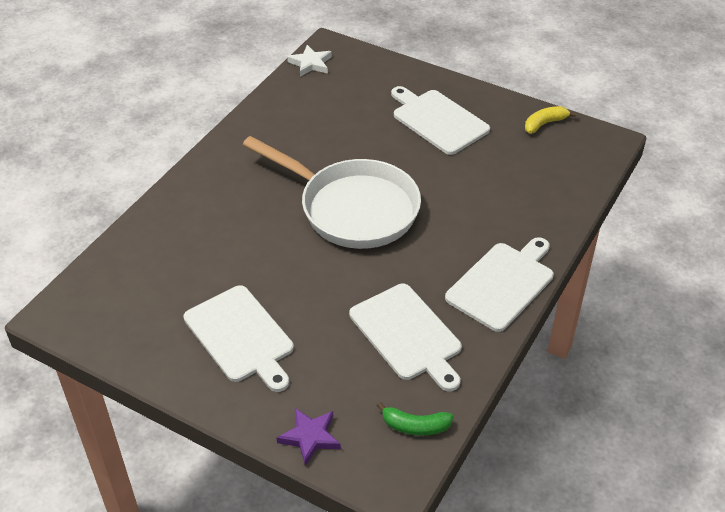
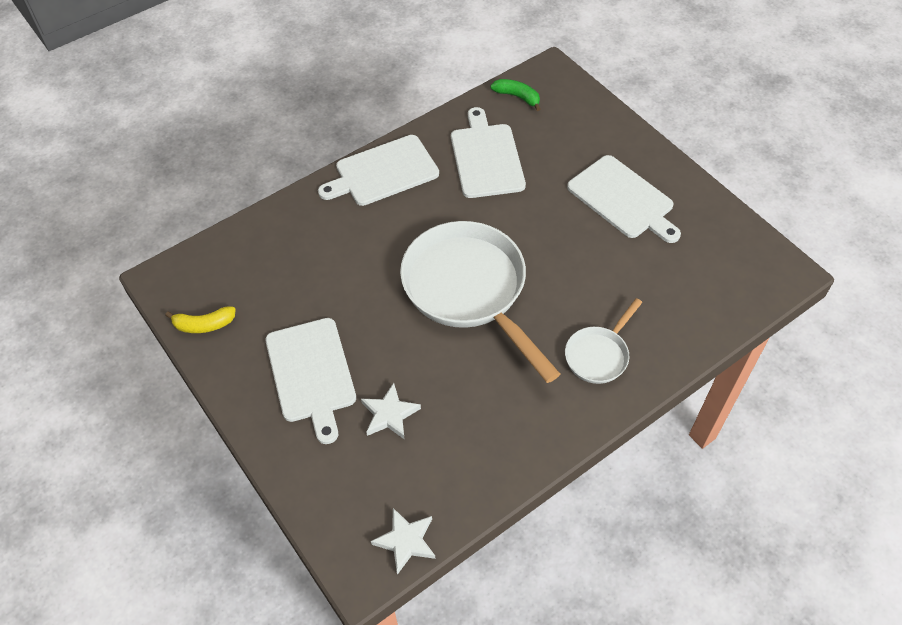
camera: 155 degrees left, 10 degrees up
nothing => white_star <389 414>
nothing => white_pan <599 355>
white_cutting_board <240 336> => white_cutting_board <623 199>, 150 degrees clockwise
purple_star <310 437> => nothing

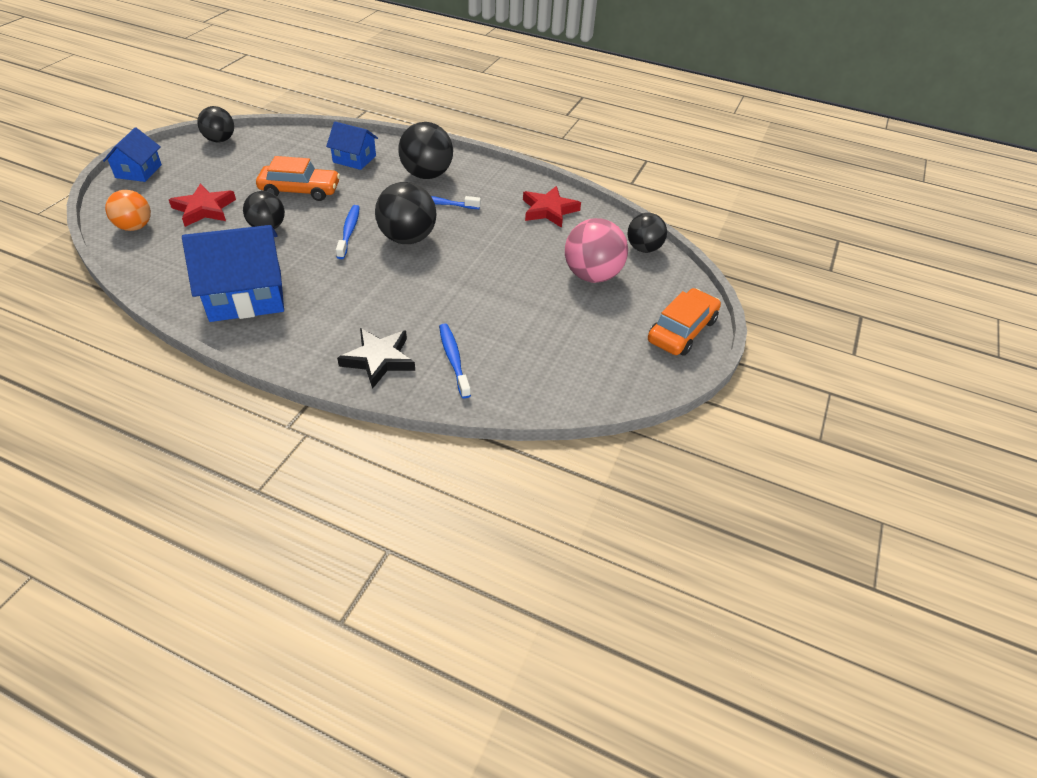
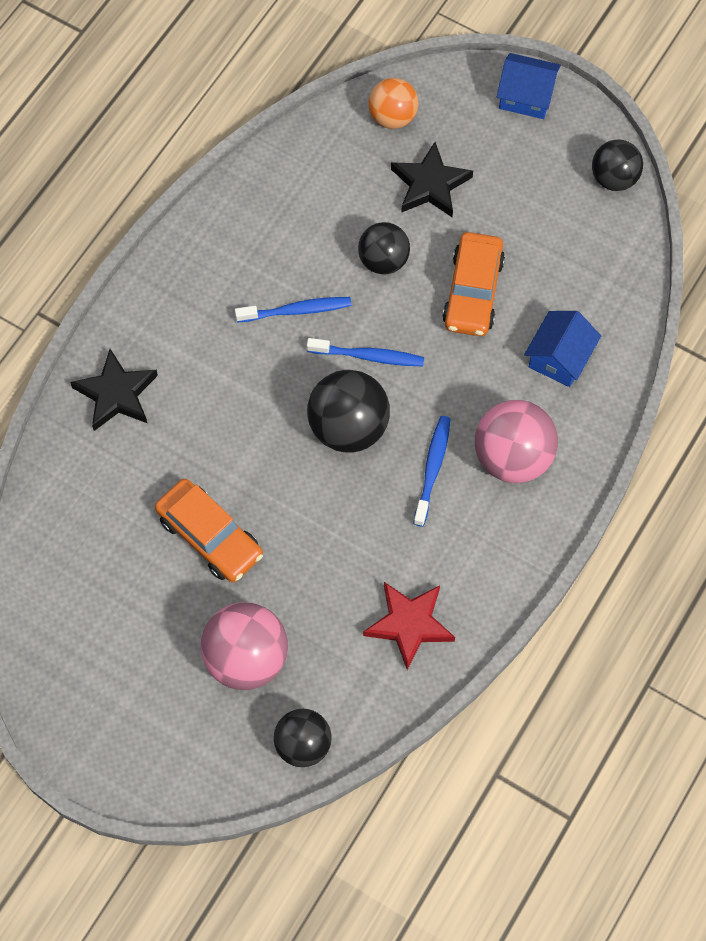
camera: 100 degrees right, 20 degrees up
orange_car <682 330> => orange_car <209 536>, relocated
blue_toothbrush <453 359> => blue_toothbrush <296 311>, relocated
red_star <204 209> => black_star <430 184>
black_ball <427 175> => pink_ball <512 458>
blue_house <246 296> => nothing

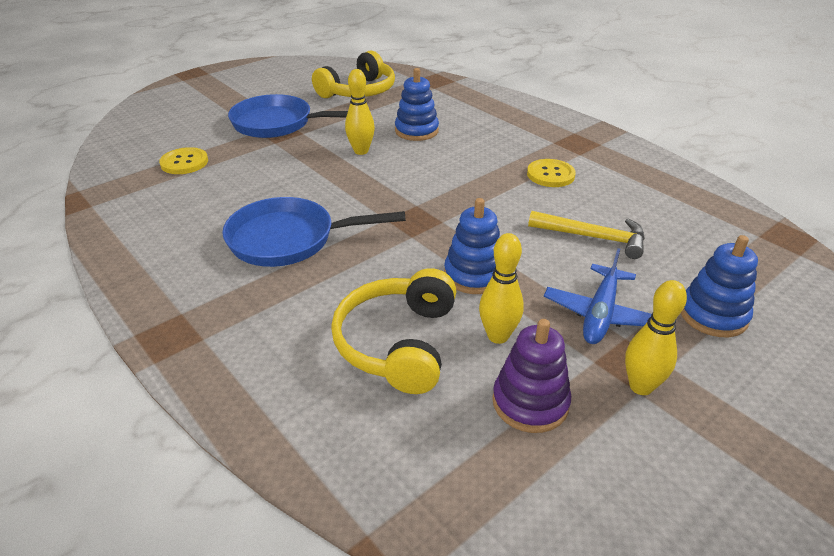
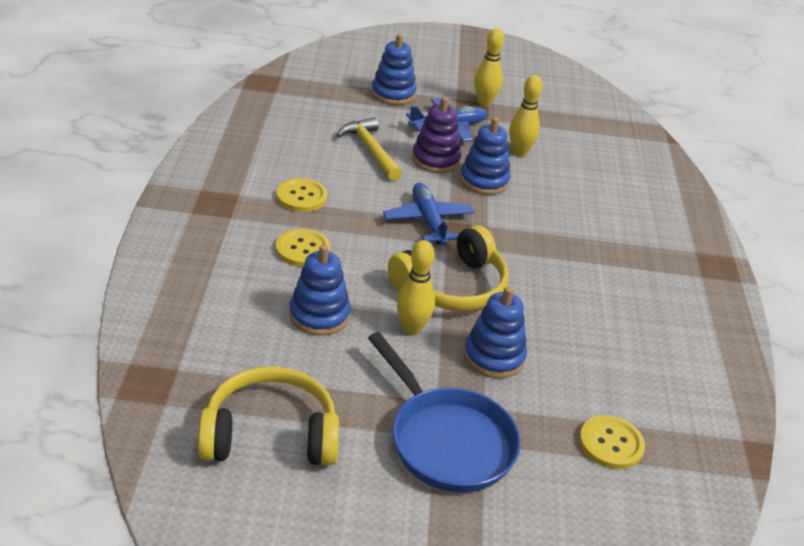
camera: 140 degrees left, 0 degrees up
nothing => yellow_button <303 249>
nothing => blue_plane <428 221>
yellow_headphones <398 343> => yellow_headphones <452 287>, relocated
purple_stacking_toy <530 403> => purple_stacking_toy <435 160>, relocated
nothing => blue_stacking_toy <494 357>
blue_pan <289 239> => nothing

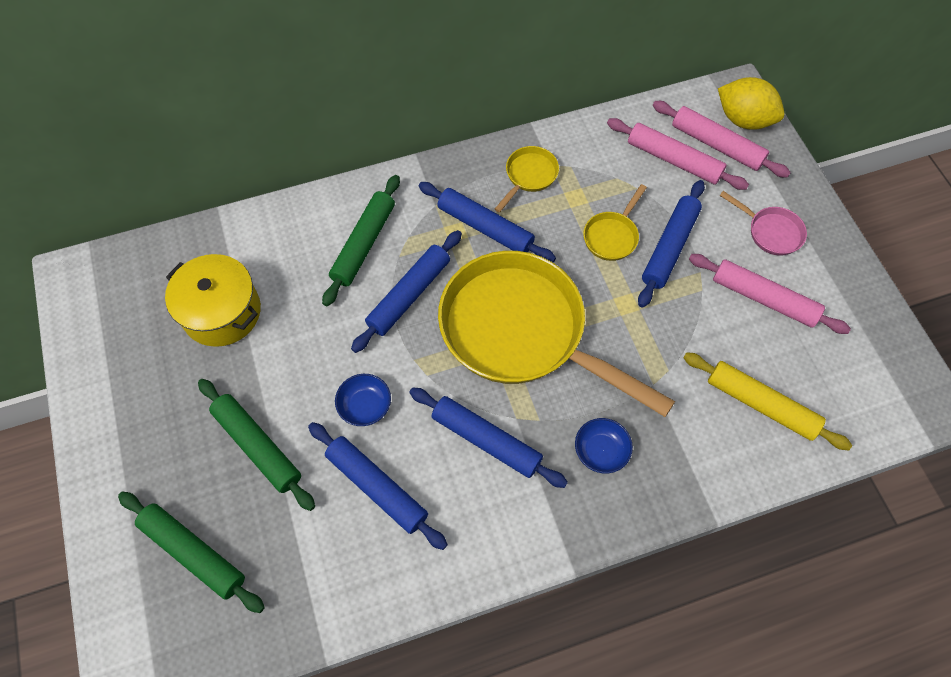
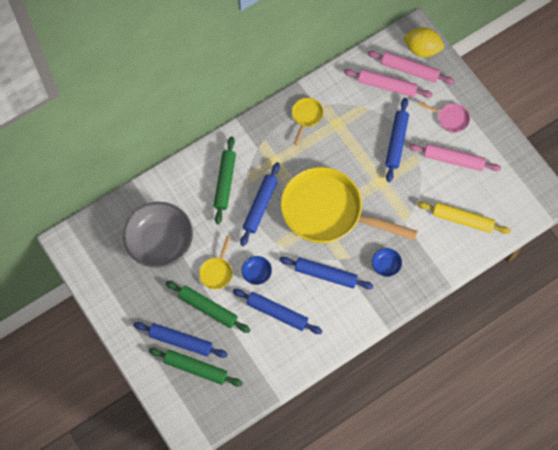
camera: 15 degrees left, 5 degrees up
yellow_pot <222 312> => grey_bowl <160 241>
blue_rolling_pin <485 227> => blue_rolling_pin <180 341>, relocated
yellow_pan <612 236> => yellow_pan <217 272>, relocated

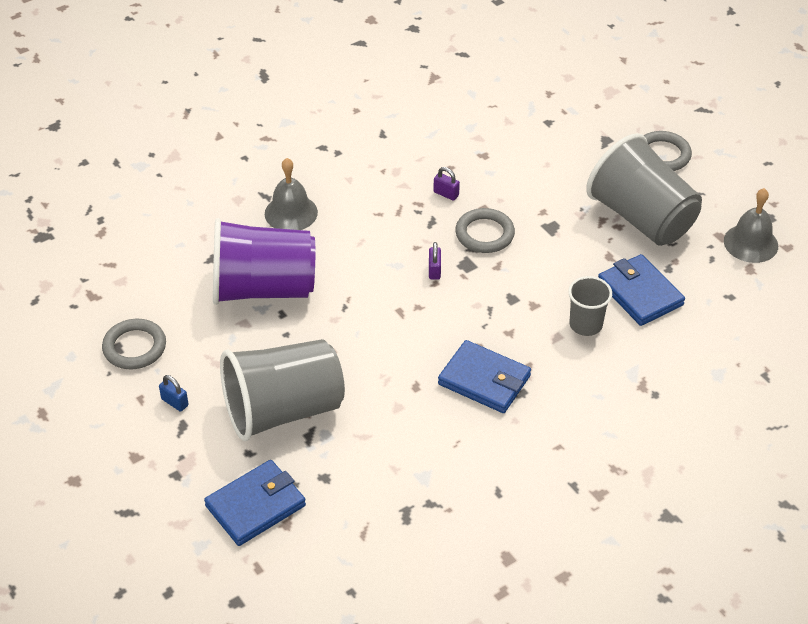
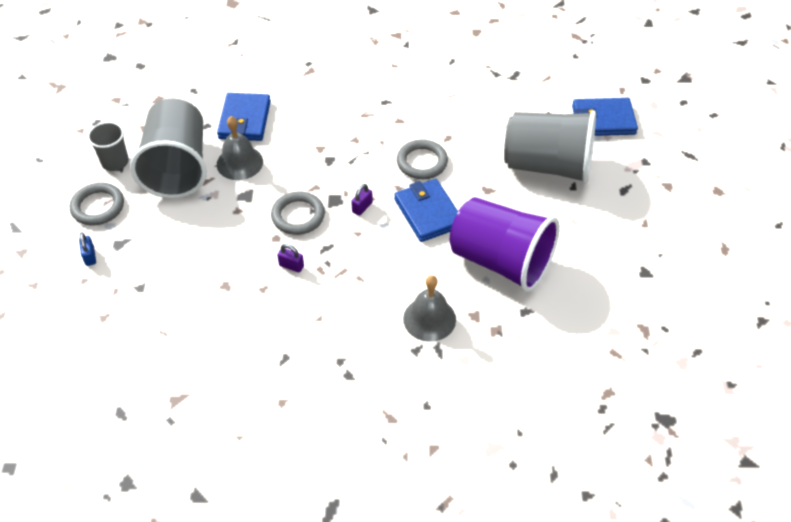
camera: 145 degrees left, 5 degrees up
blue_padlock <175 402> => blue_padlock <90 256>, relocated
grey_cup <585 325> => grey_cup <115 162>, relocated
grey_bell <750 243> => grey_bell <239 162>, relocated
purple_padlock <446 194> => purple_padlock <291 266>, 45 degrees counterclockwise
blue_wallet <484 380> => blue_wallet <428 213>, relocated
grey_ring <134 347> => grey_ring <422 162>, relocated

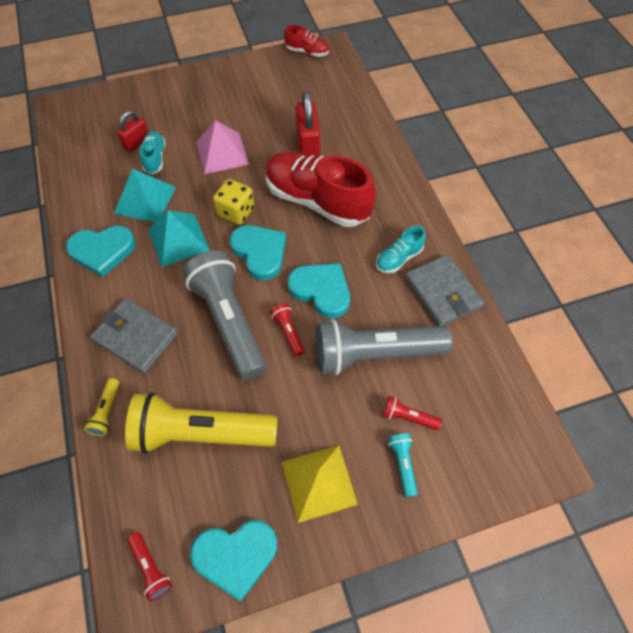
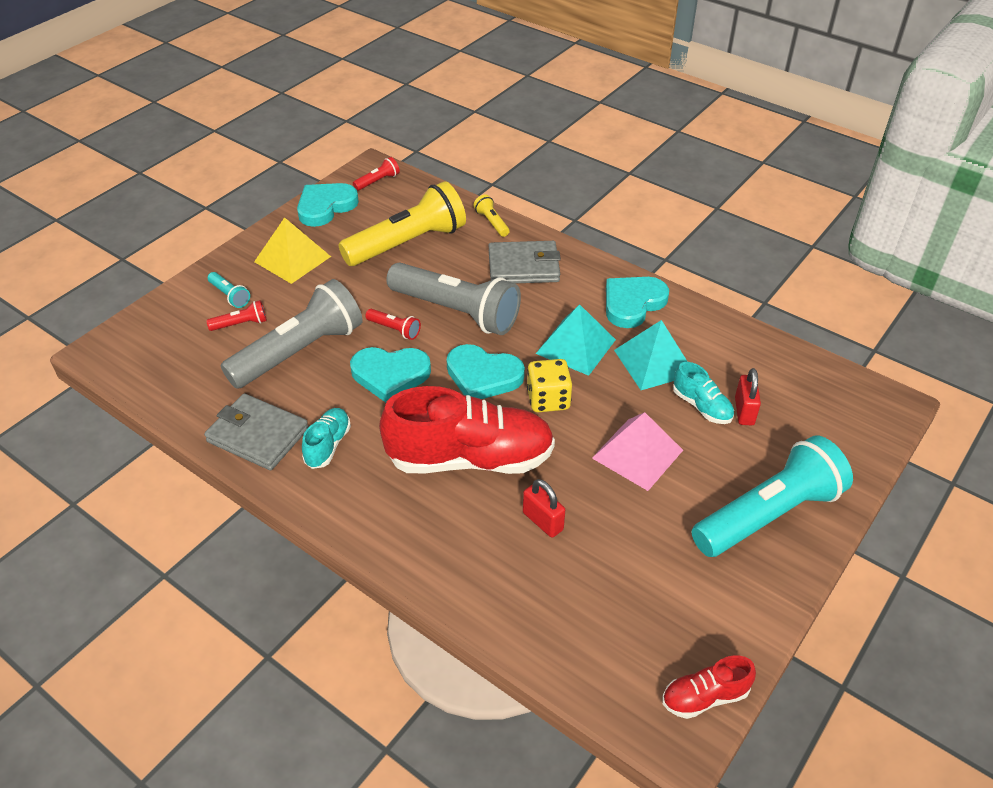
camera: 145 degrees right, 15 degrees down
red_flashlight <151 567> => red_flashlight <377 181>, 120 degrees clockwise
red_padlock <308 147> => red_padlock <543 521>, x0.61
nothing => turquoise_flashlight <768 514>

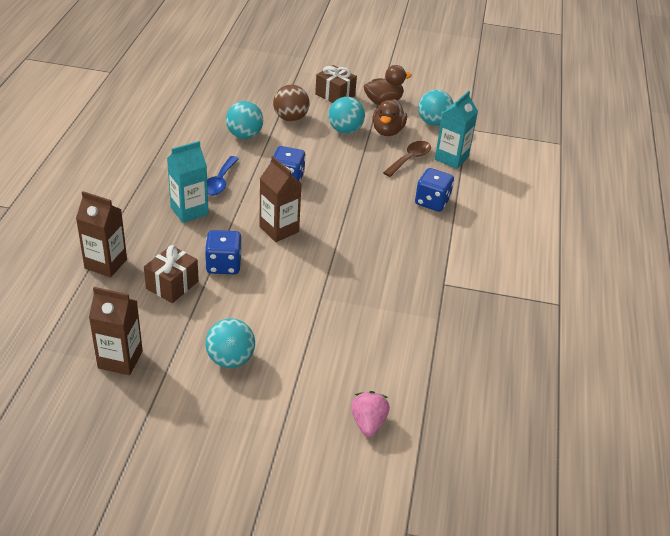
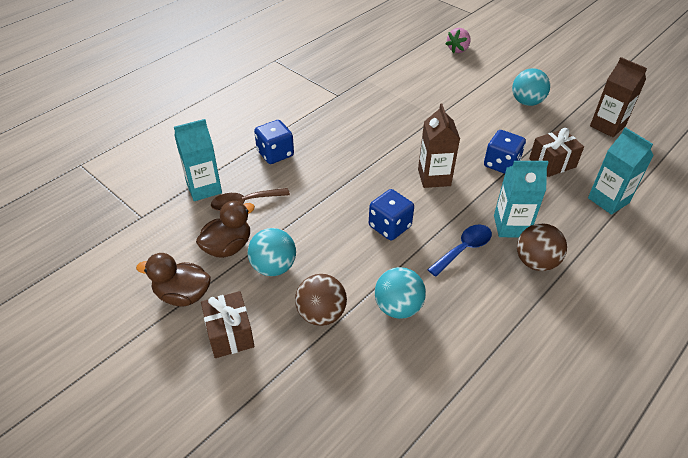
camera: 145 degrees left, 5 degrees up
nothing => brown_ball <535 262>
brown_carton <106 264> => turquoise_carton <608 200>
turquoise_ball <433 122> => nothing

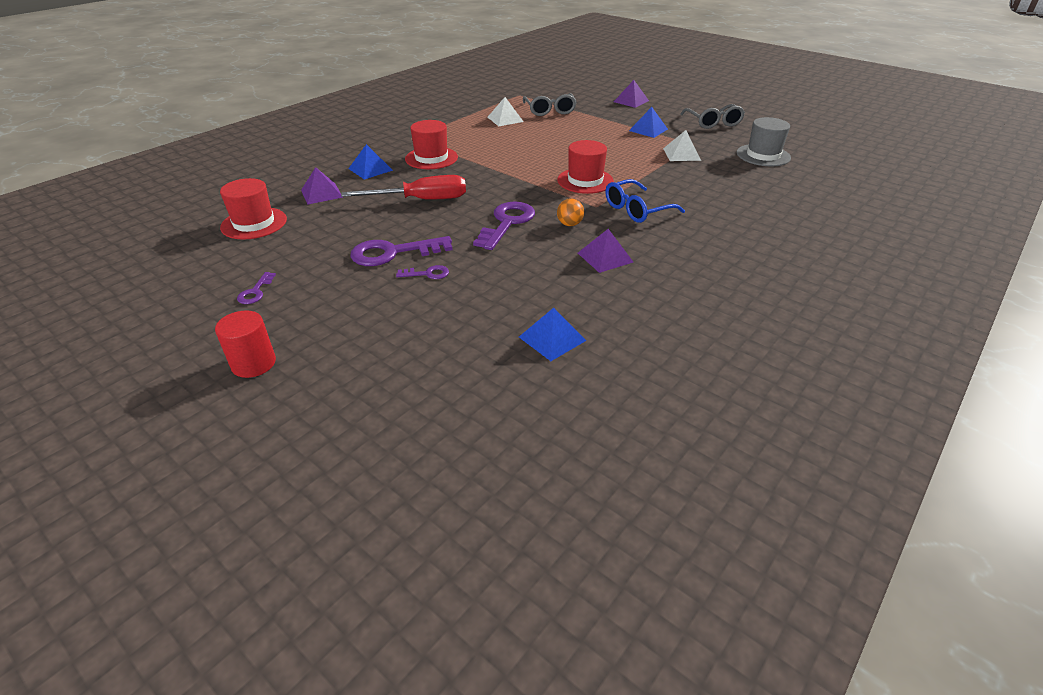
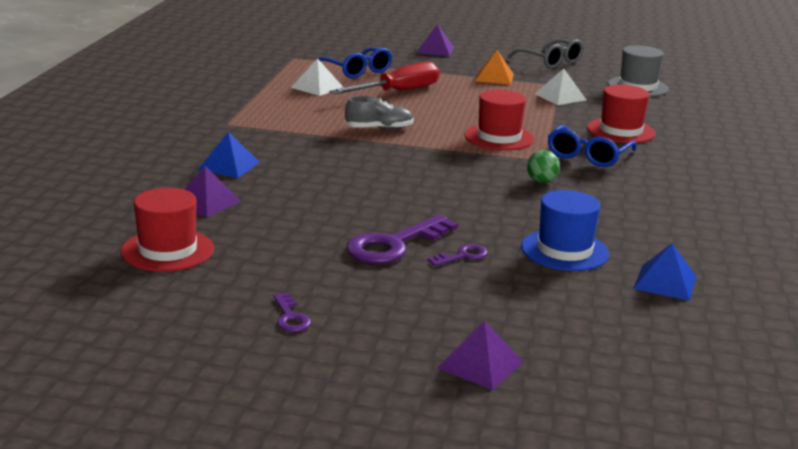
camera: 30 degrees left, 15 degrees down
grey_glasses <550 110> => blue_glasses <357 71>
red_screwdriver <421 200> => red_screwdriver <398 92>, relocated
nothing => grey_shoe <379 129>
purple_pyramid <605 257> => purple_pyramid <480 364>, relocated
blue_pyramid <648 130> => orange_pyramid <494 77>
nothing => blue_hat <564 250>
orange_ball <569 224> => green_ball <541 181>
red_hat <431 158> => red_hat <621 131>, relocated
red_cylinder <253 363> => nothing
purple_key <507 223> => nothing

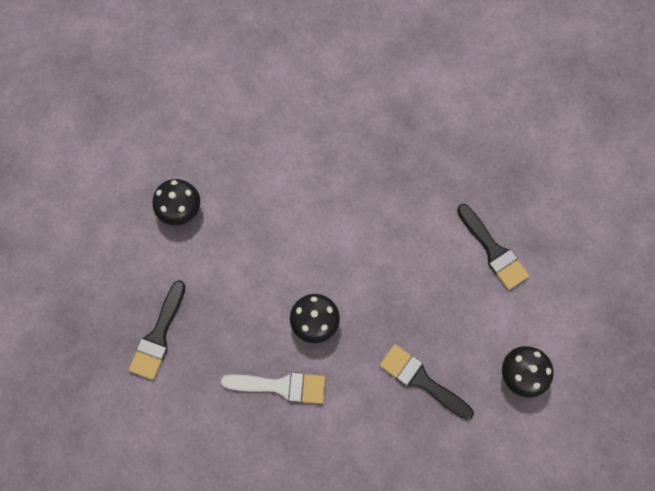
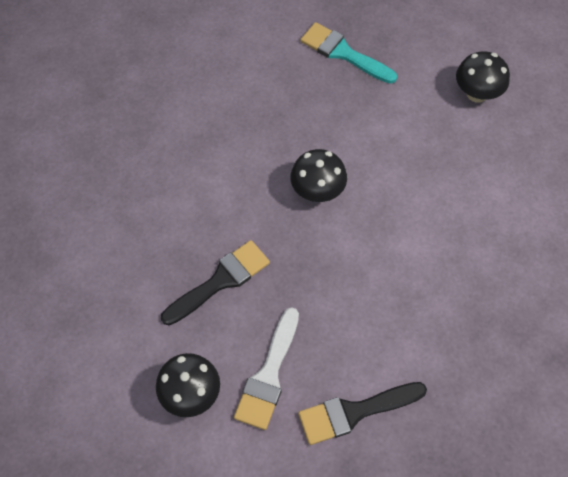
camera: 105 degrees right, 10 degrees down
white_brush <281 386> => white_brush <268 375>, relocated
black_brush <158 336> => turquoise_brush <343 53>

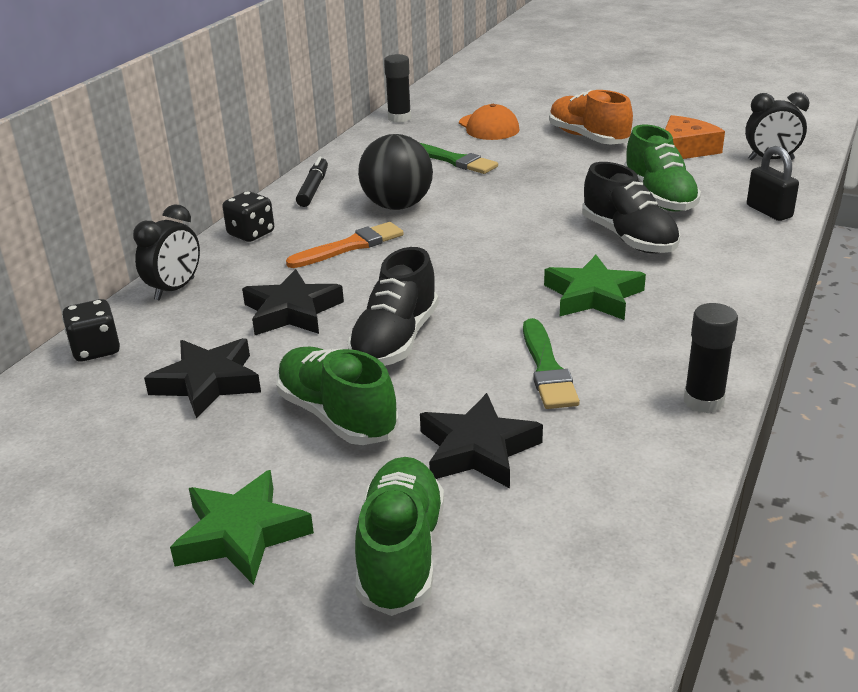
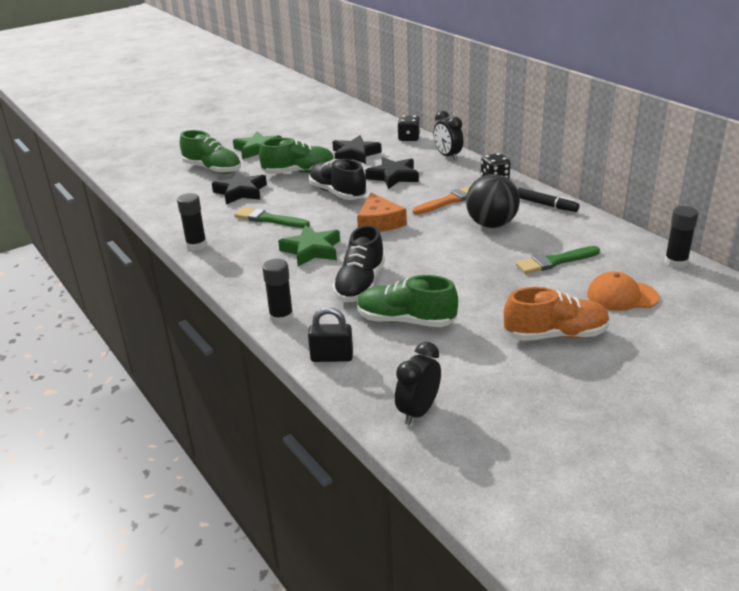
camera: 120 degrees right, 0 degrees up
nothing => black_glue_stick <281 317>
black_shoe <628 238> => black_shoe <360 285>, 75 degrees counterclockwise
orange_cheese <684 149> => orange_cheese <379 222>, relocated
orange_brush <350 246> => orange_brush <449 201>, 120 degrees counterclockwise

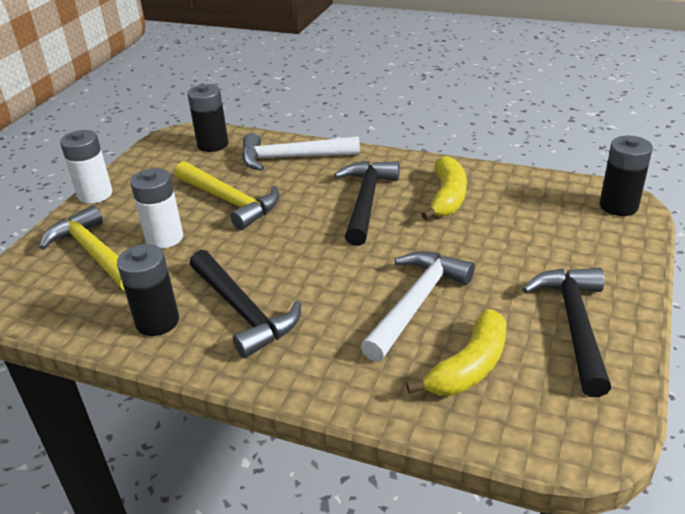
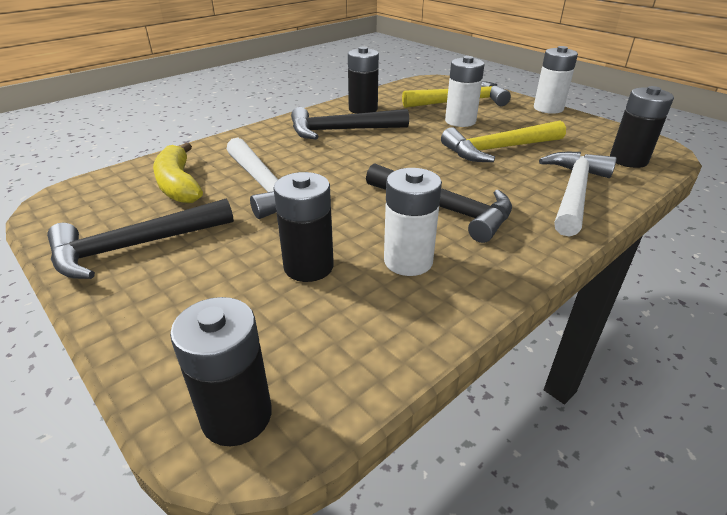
camera: 115 degrees right, 0 degrees up
black_hammer <574 325> => black_hammer <135 246>, 120 degrees clockwise
nothing => black_battery <308 266>
yellow_banana <447 197> => white_battery <408 261>

